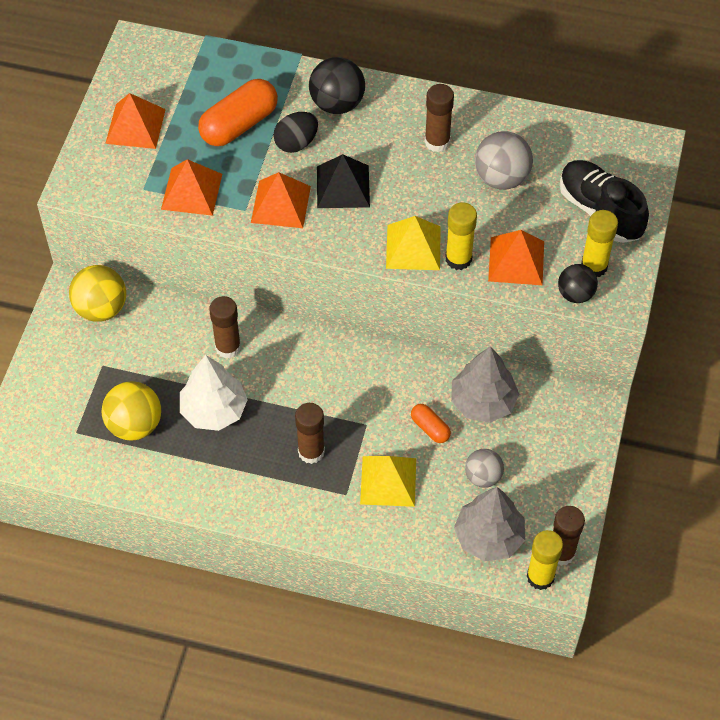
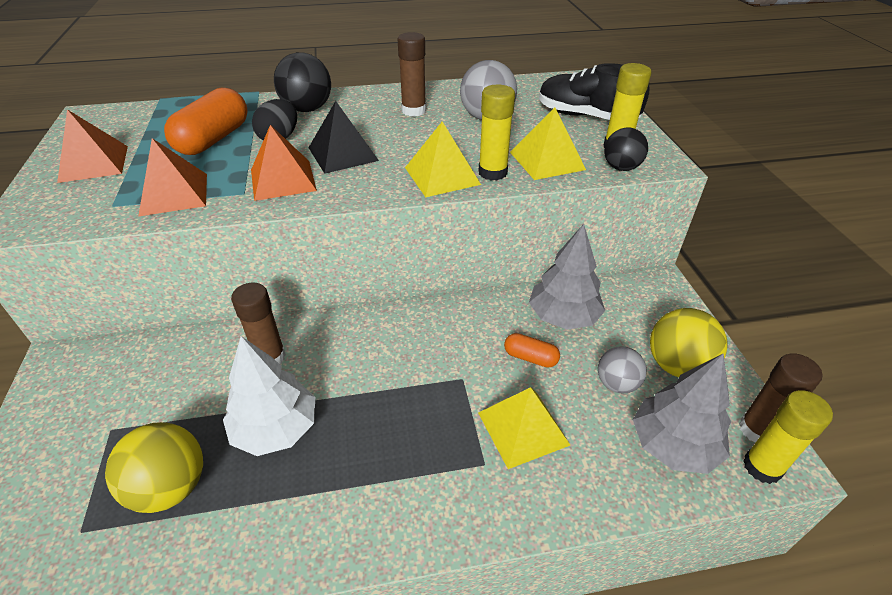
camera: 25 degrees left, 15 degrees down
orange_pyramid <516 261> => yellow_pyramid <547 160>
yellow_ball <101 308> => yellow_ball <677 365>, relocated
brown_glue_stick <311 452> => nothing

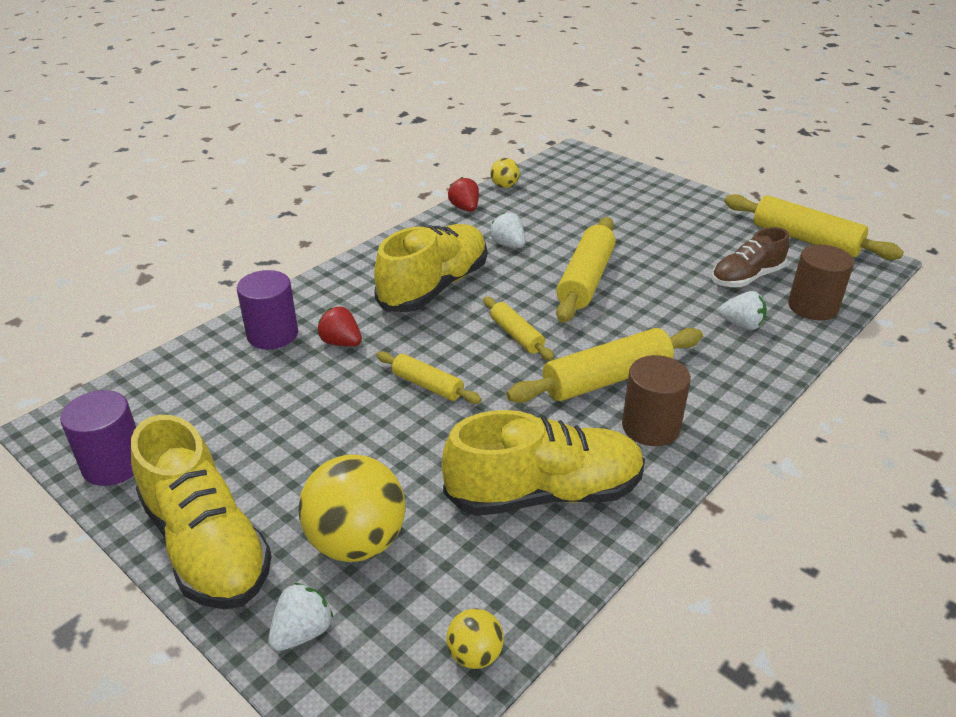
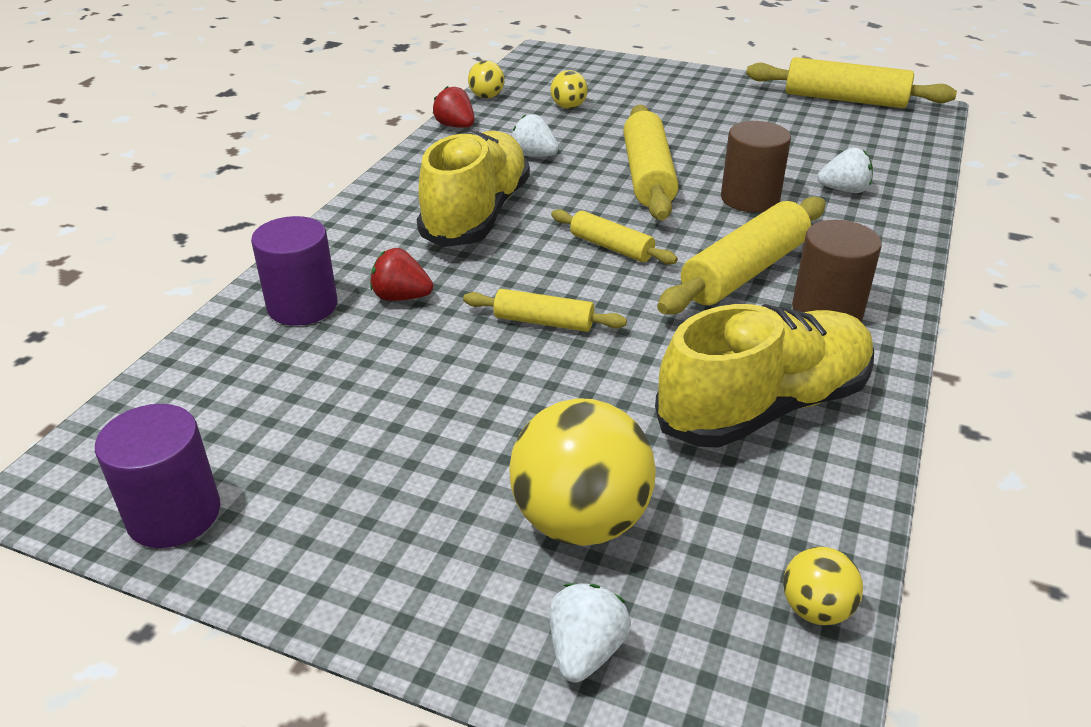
camera: 20 degrees left, 0 degrees up
nothing => yellow_ball <568 107>
brown_cylinder <812 307> => brown_cylinder <750 198>, relocated
yellow_shoe <206 544> => nothing
brown_shoe <746 277> => nothing

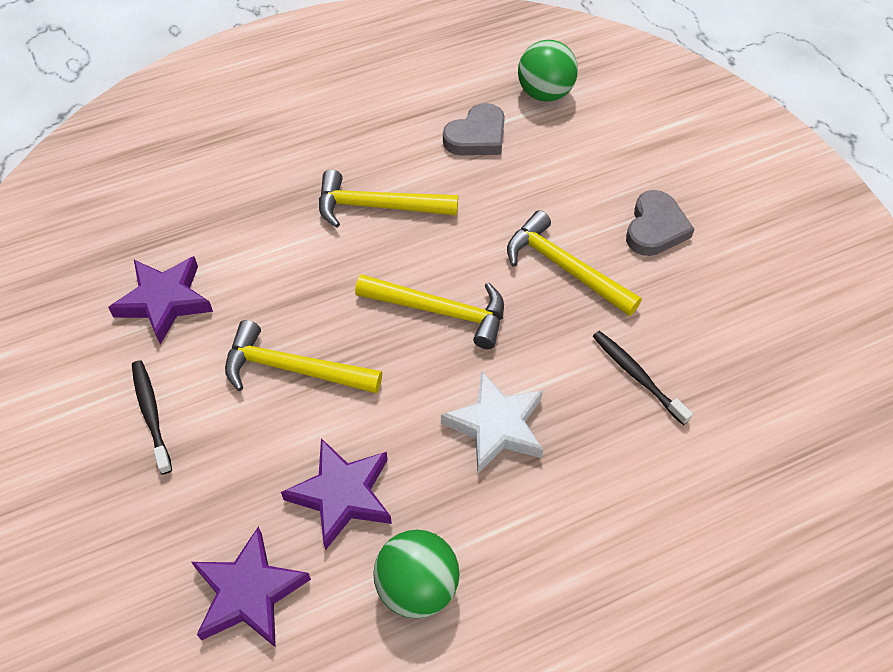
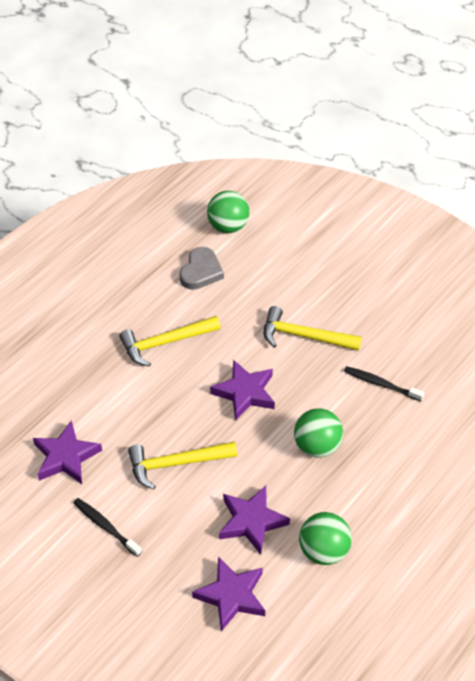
camera: 25 degrees left, 5 degrees down
yellow_hammer <440 311> => purple_star <245 393>
white_star <496 426> => green_ball <317 446>
grey_heart <655 228> => nothing

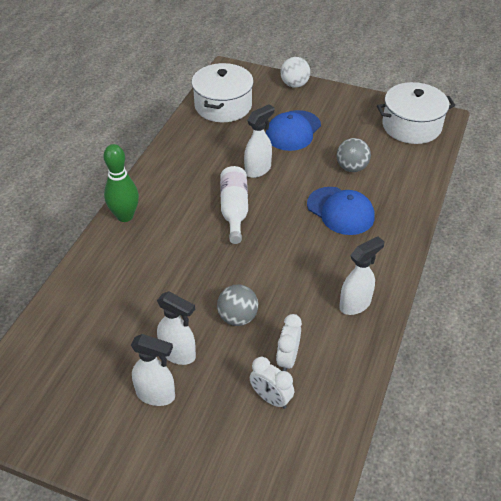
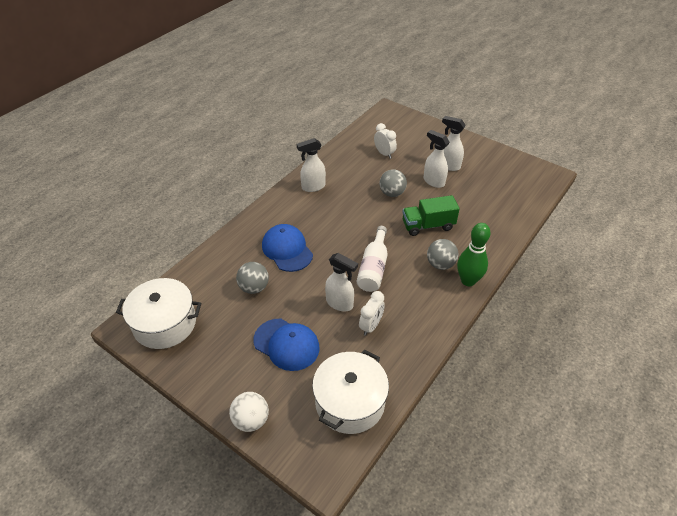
camera: 165 degrees left, 0 degrees up
blue_cap <293 131> => blue_cap <286 344>, 75 degrees clockwise
white_spray_bottle <258 170> => white_spray_bottle <340 303>, 120 degrees counterclockwise
white_clock <287 359> => white_clock <371 326>, relocated
nothing => green_truck <428 225>
nothing => grey_ball <440 264>

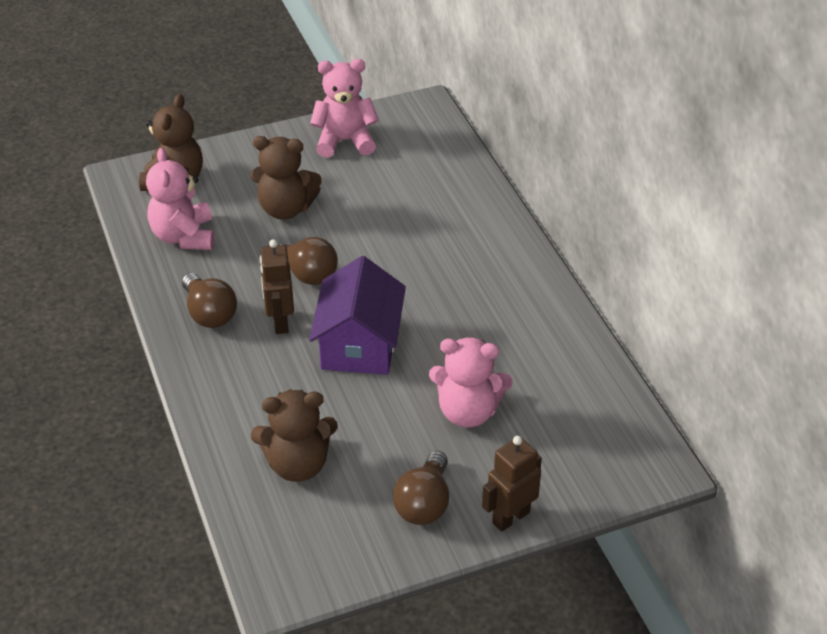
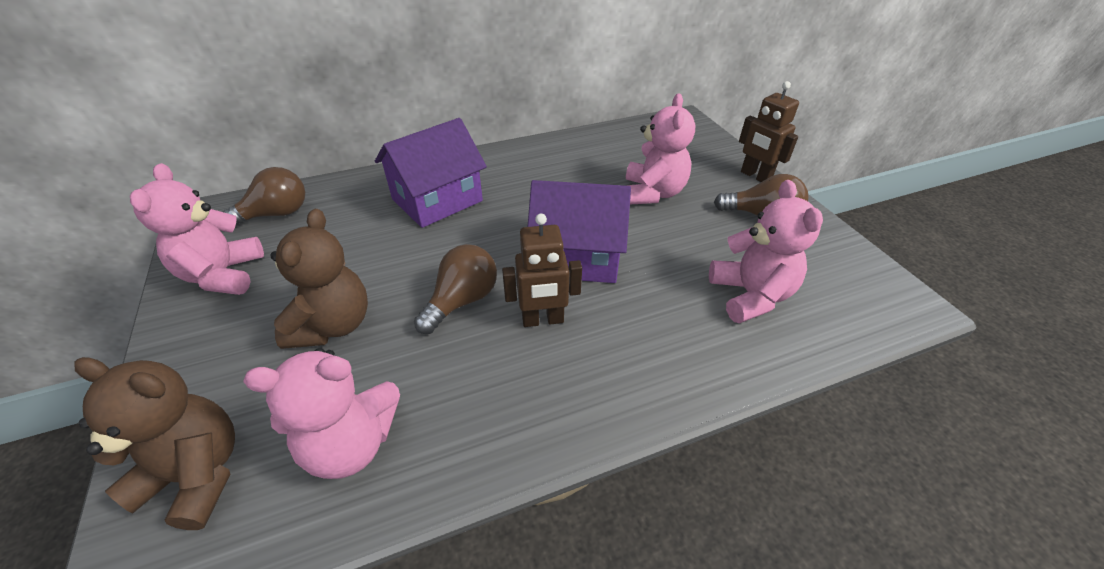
camera: 90 degrees left, 0 degrees up
brown_light_bulb <209 313> => brown_light_bulb <276 214>, relocated
nothing => purple_house <437 200>
brown_teddy_bear <298 464> => pink_teddy_bear <750 295>

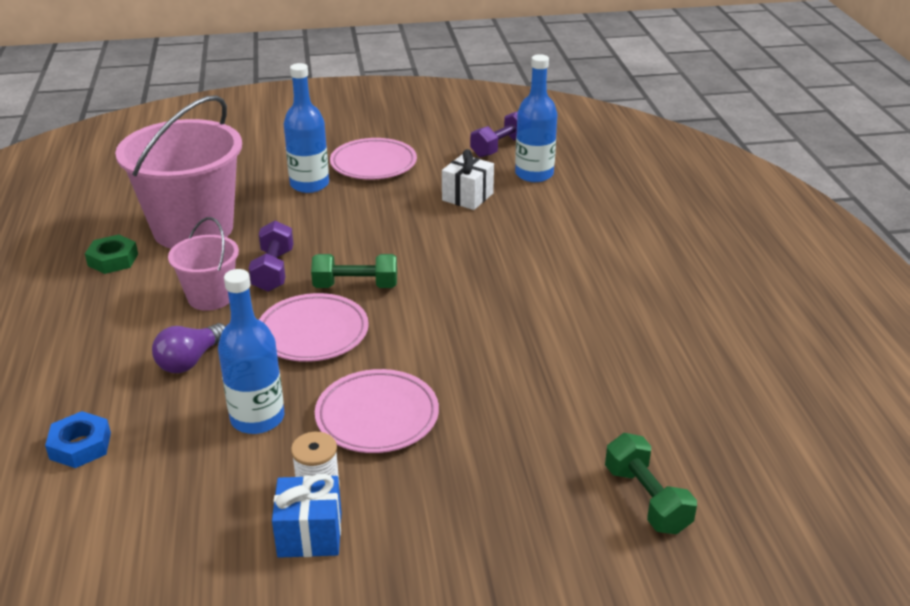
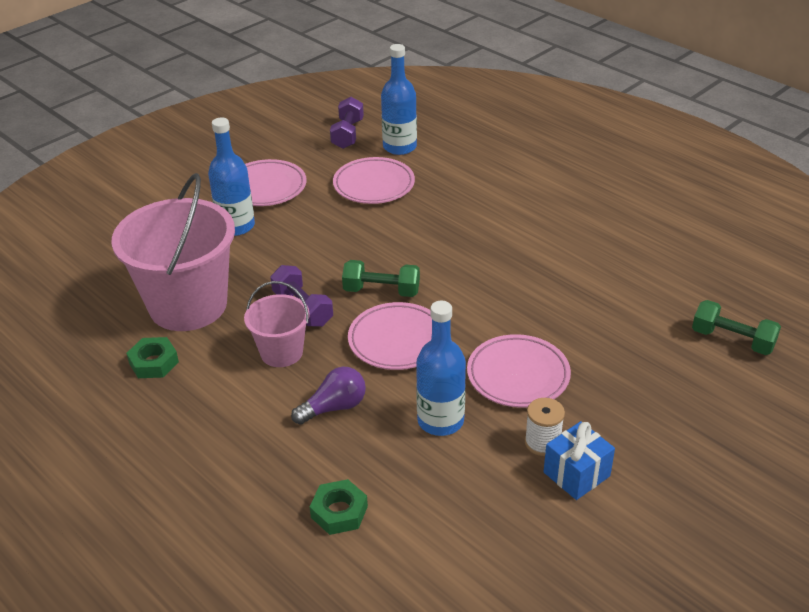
camera: 35 degrees left, 5 degrees up
purple_light_bulb <190 361> => purple_light_bulb <334 407>, 120 degrees counterclockwise
blue_nut <80 446> => green_nut <339 512>
white_gift <467 197> => pink_plate <374 185>
green_dumbbell <355 286> => green_dumbbell <381 291>, 45 degrees clockwise

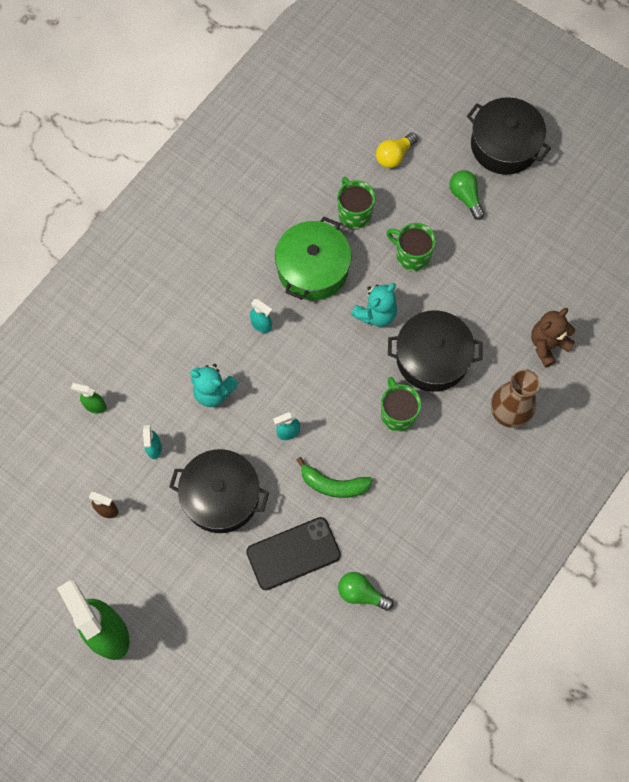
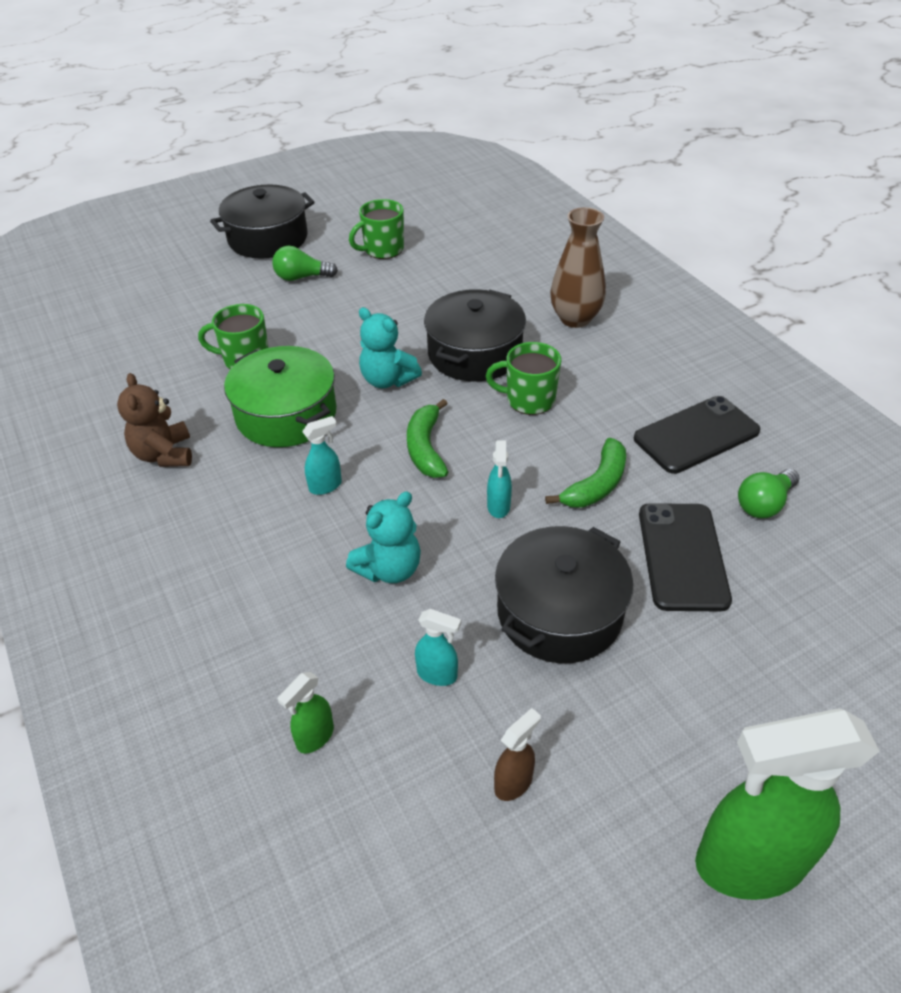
camera: 65 degrees left, 25 degrees down
brown_teddy_bear <547 345> => brown_teddy_bear <164 454>, relocated
green_mug <412 255> => green_mug <382 250>, relocated
turquoise_teddy_bear <376 314> => turquoise_teddy_bear <387 380>, 150 degrees clockwise
nothing => green_banana <426 448>
nothing => black_phone <696 435>
yellow_light_bulb <394 156> => nothing

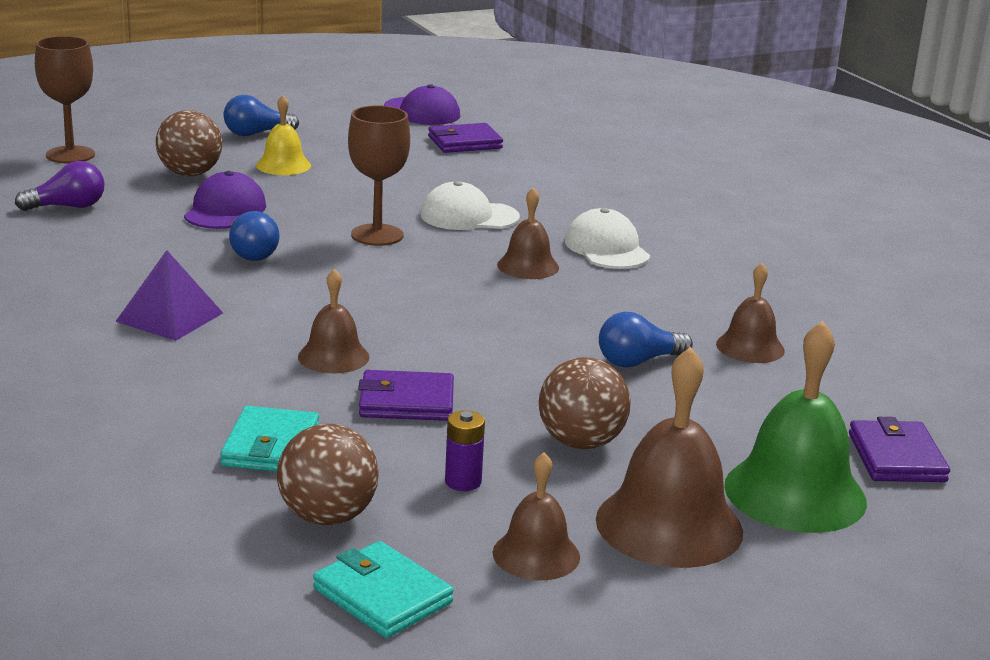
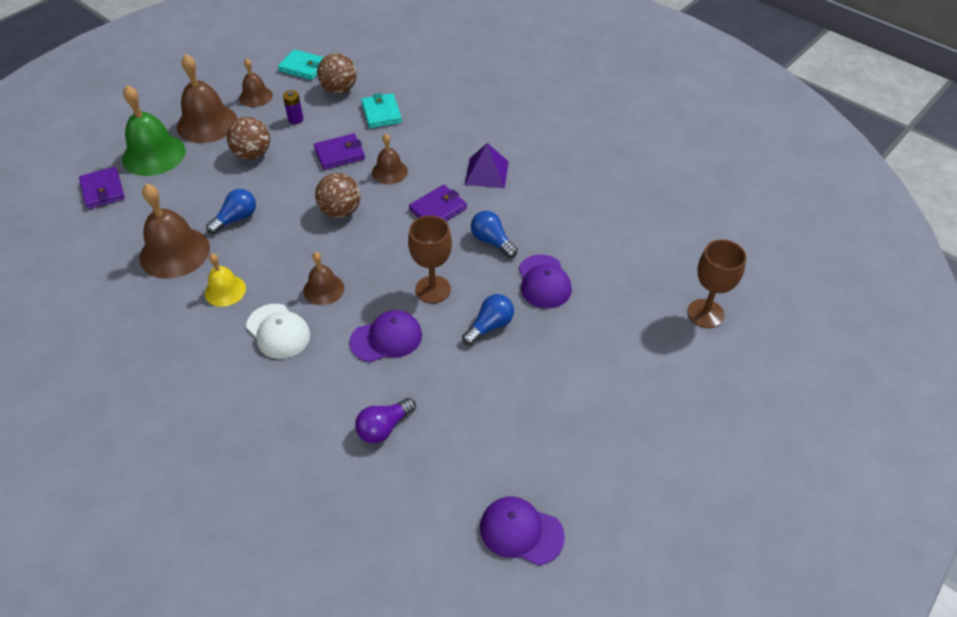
camera: 160 degrees right, 25 degrees up
brown_bell <750 347> => brown_bell <174 252>, x1.74
yellow_bell <283 165> => yellow_bell <225 290>, relocated
brown_ball <190 174> => brown_ball <340 211>, relocated
white_cap <469 216> => purple_cap <386 338>
purple_light_bulb <68 207> => purple_light_bulb <384 427>, relocated
purple_wallet <465 142> => purple_wallet <438 209>, relocated
blue_light_bulb <256 133> => blue_light_bulb <490 326>, relocated

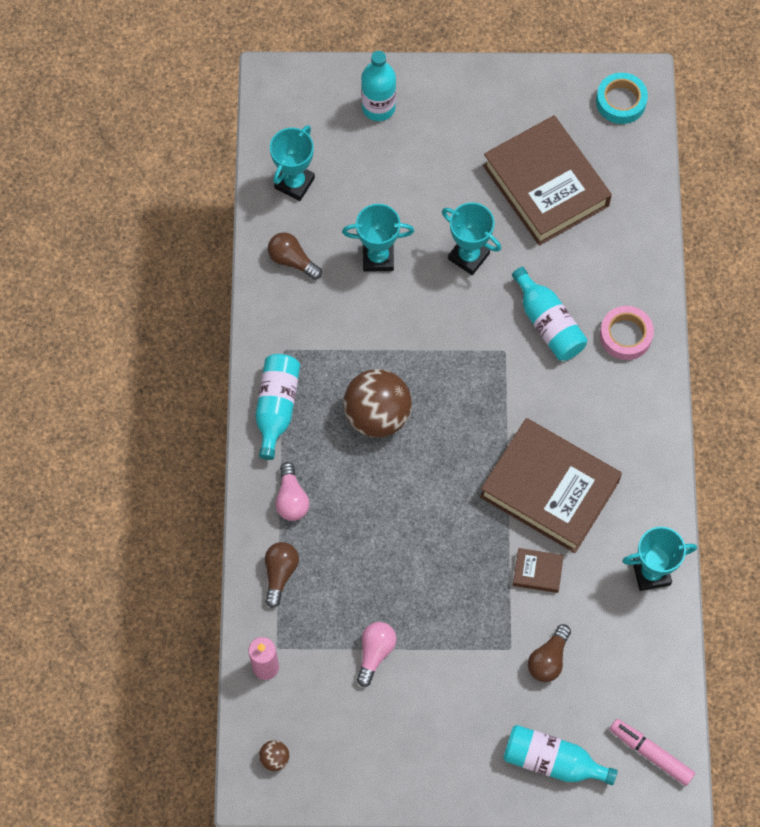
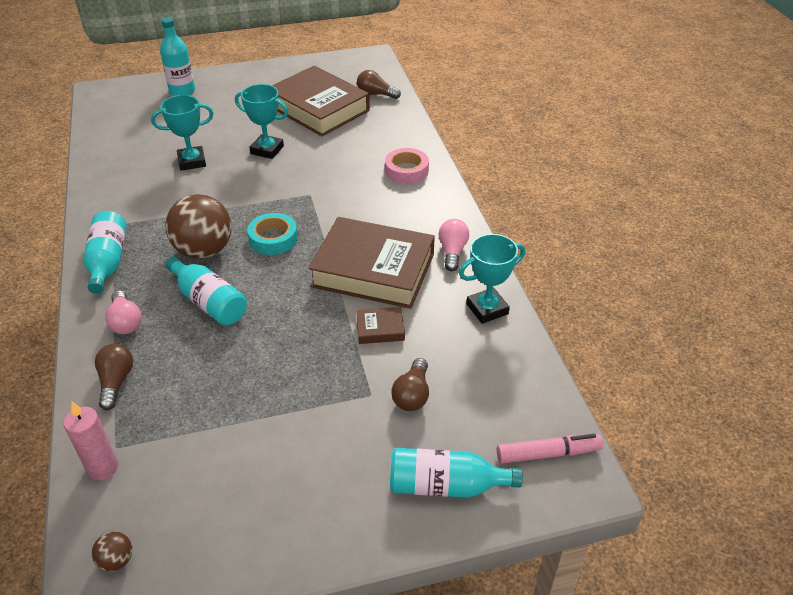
camera: 15 degrees left, 25 degrees down
turquoise_bottle <548 323> => turquoise_bottle <209 302>, relocated
turquoise_tape <621 101> => turquoise_tape <273 239>, relocated
brown_light_bulb <292 260> => brown_light_bulb <376 94>, relocated
pink_light_bulb <375 653> => pink_light_bulb <452 252>, relocated
pink_marker <650 753> => pink_marker <548 454>, 150 degrees clockwise
turquoise_trophy <294 183> => nothing

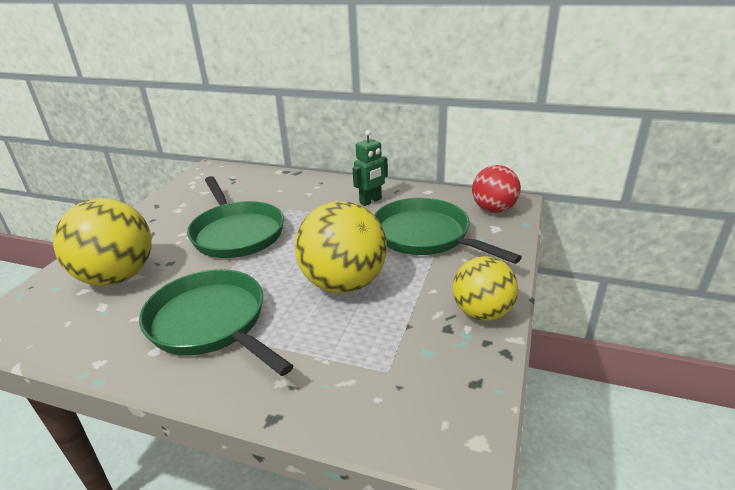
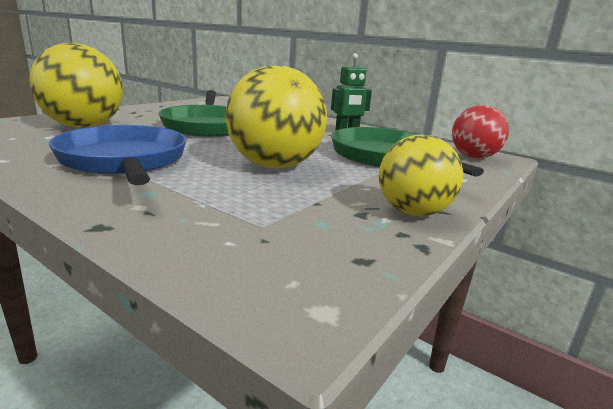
camera: 15 degrees right, 10 degrees down
green_pan <211 323> => blue_pan <124 161>

